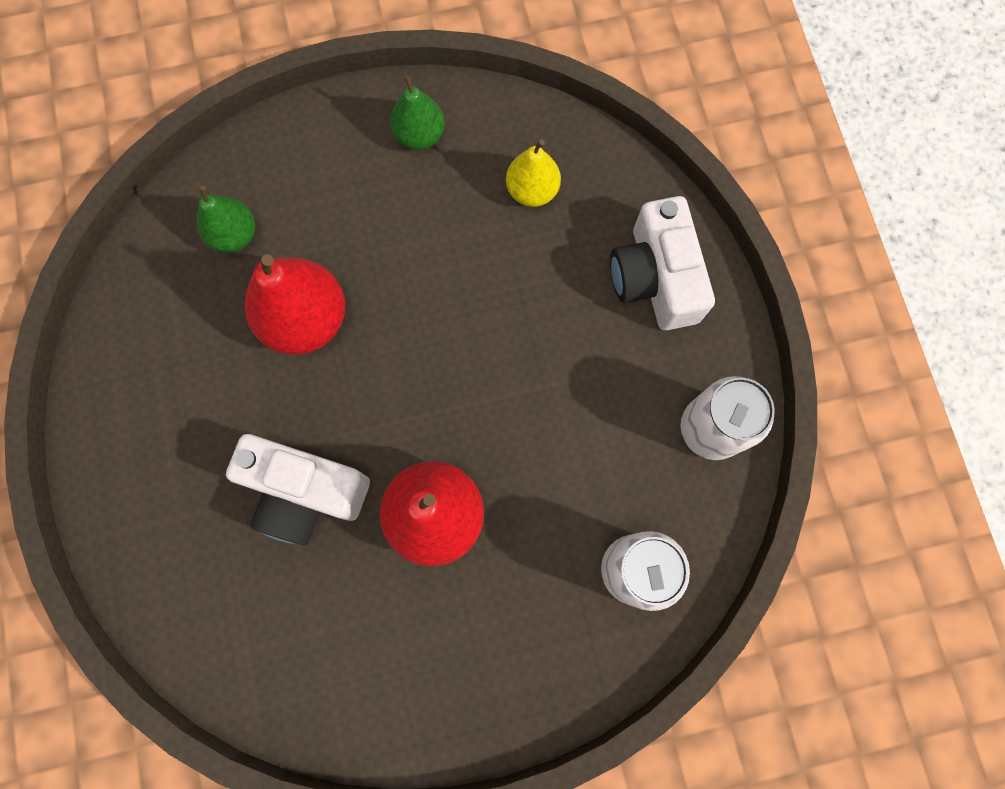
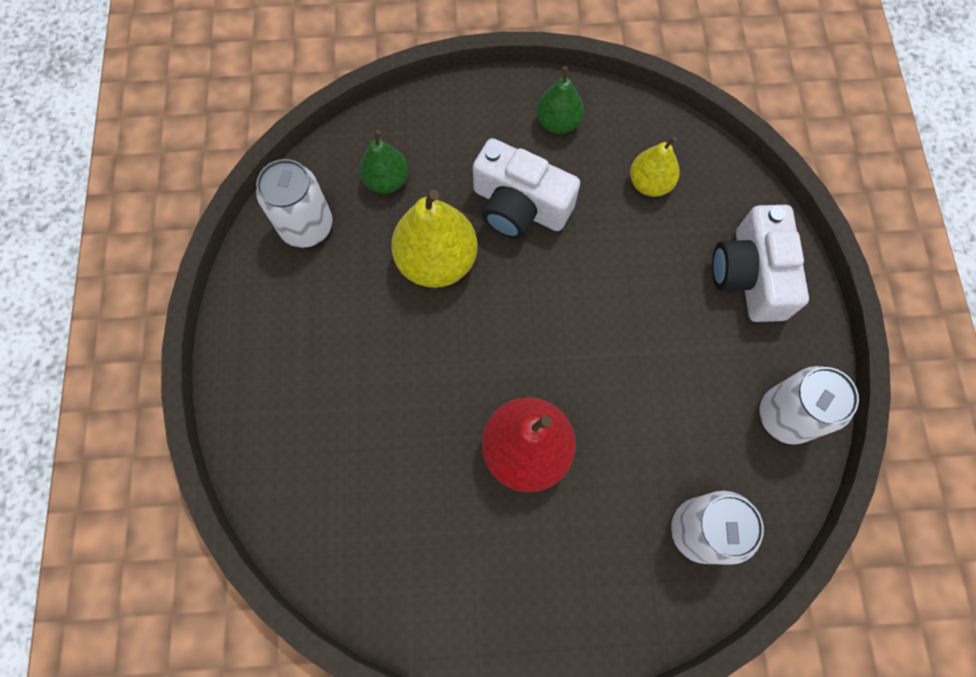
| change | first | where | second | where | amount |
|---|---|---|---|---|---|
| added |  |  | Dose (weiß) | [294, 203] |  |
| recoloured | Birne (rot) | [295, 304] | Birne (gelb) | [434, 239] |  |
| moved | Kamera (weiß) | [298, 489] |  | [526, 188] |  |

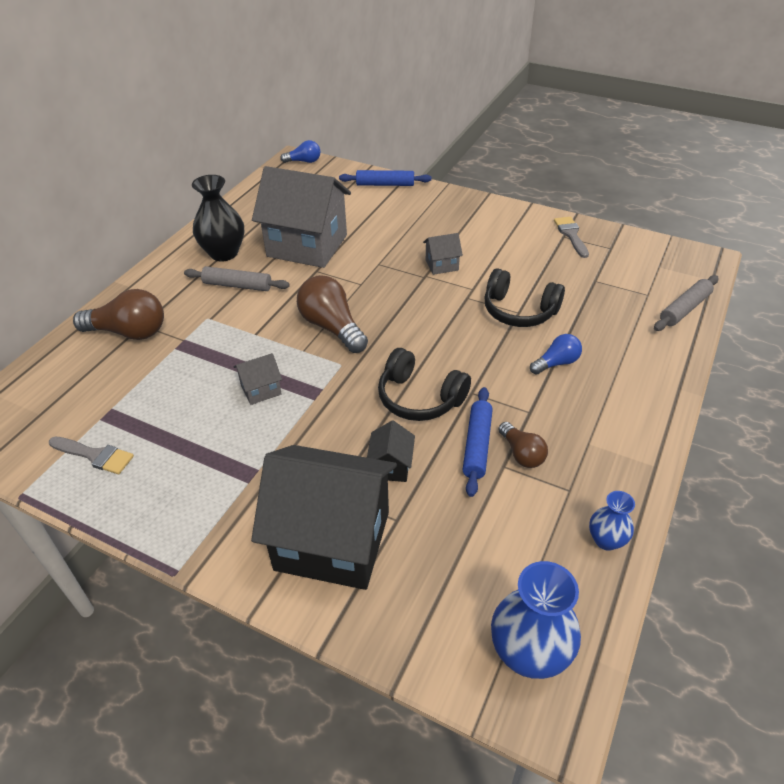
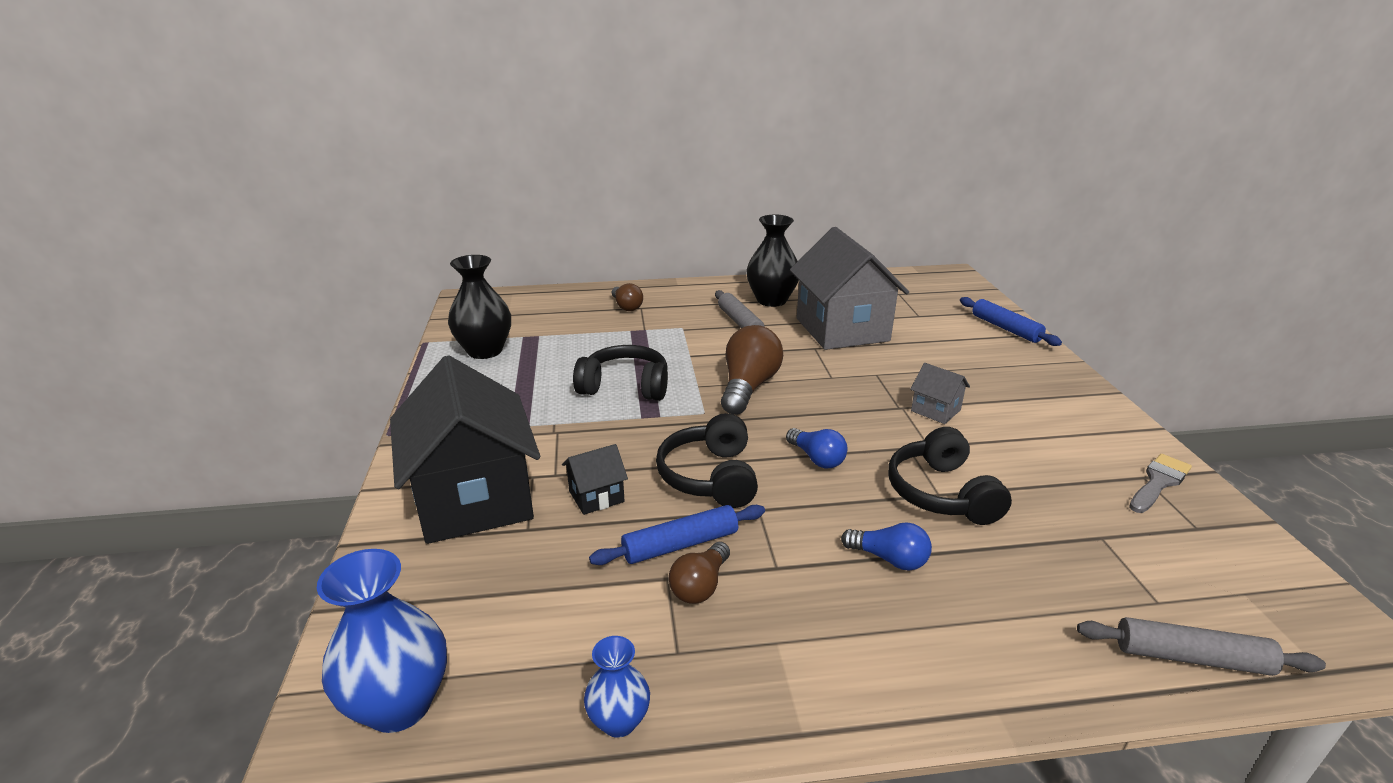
| change | first | where | second | where | amount |
|---|---|---|---|---|---|
| replaced | Pinsel (grau) | [91, 455] | Vase (schwarz) | [479, 307] |  |
| replaced | Haus (grau) | [258, 379] | Kopfhörer (schwarz) | [620, 373] |  |
| resized | Glühbirne (braun) | [118, 314] |  | [627, 297] | x0.57 |
| moved | Glühbirne (blau) | [300, 151] |  | [816, 448] |  |

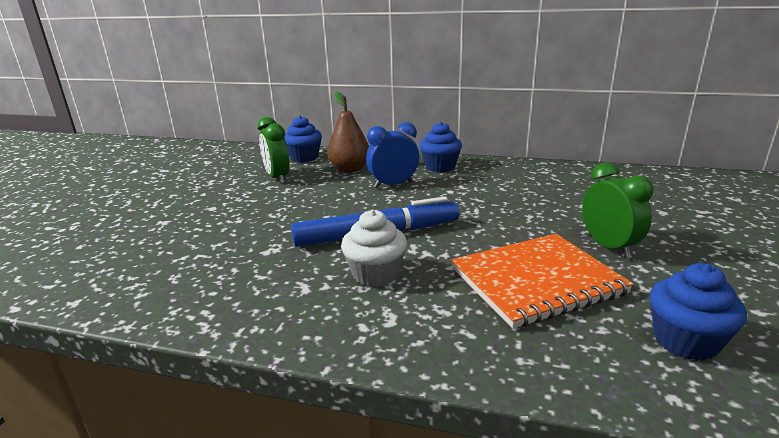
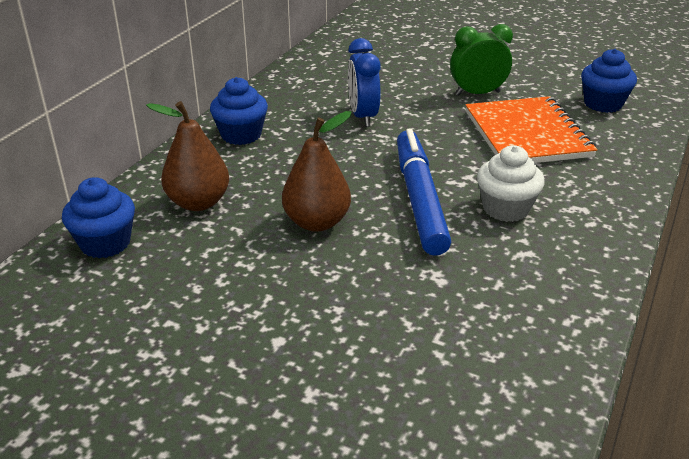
| change | first | where | second | where | amount |
|---|---|---|---|---|---|
| added |  |  | Birne (braun) | [317, 171] |  |
| moved | Wecker (blau) | [392, 155] |  | [364, 82] |  |
| removed | Wecker (grün) | [274, 150] |  |  |  |

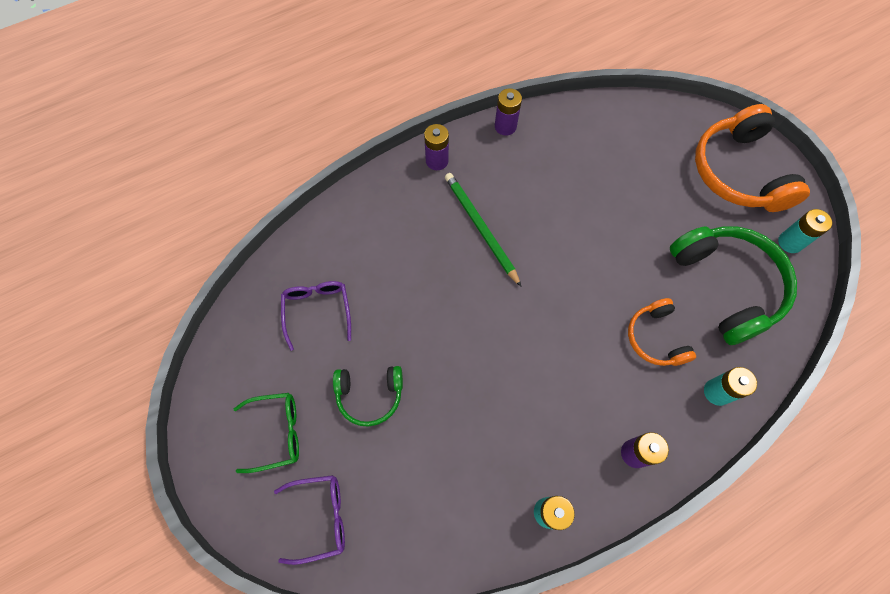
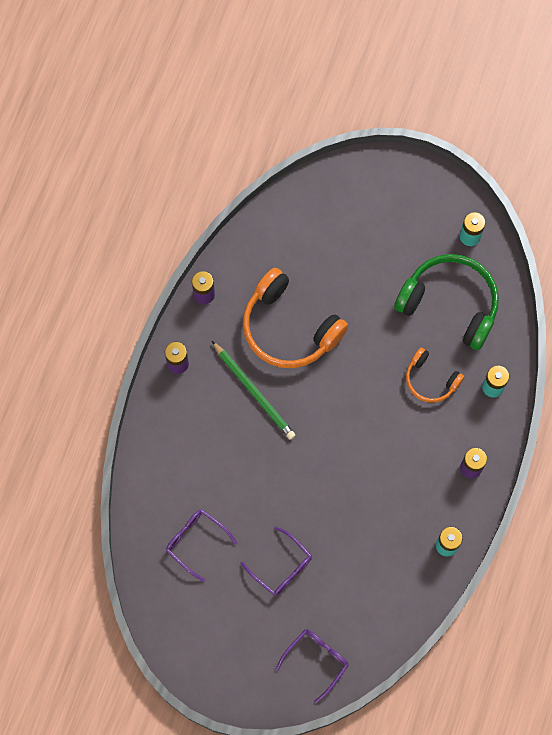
| change | first | where | second | where | amount |
|---|---|---|---|---|---|
| turned | Bleistift (grün) | [483, 230] |  | [254, 390] | 150 degrees counterclockwise |
| replaced | Kopfhörer (grün) | [368, 396] | Brille (lila) | [276, 561] |  |
| moved | Kopfhörer (orange) | [752, 158] |  | [295, 318] |  |
| removed | Brille (grün) | [266, 433] |  |  |  |

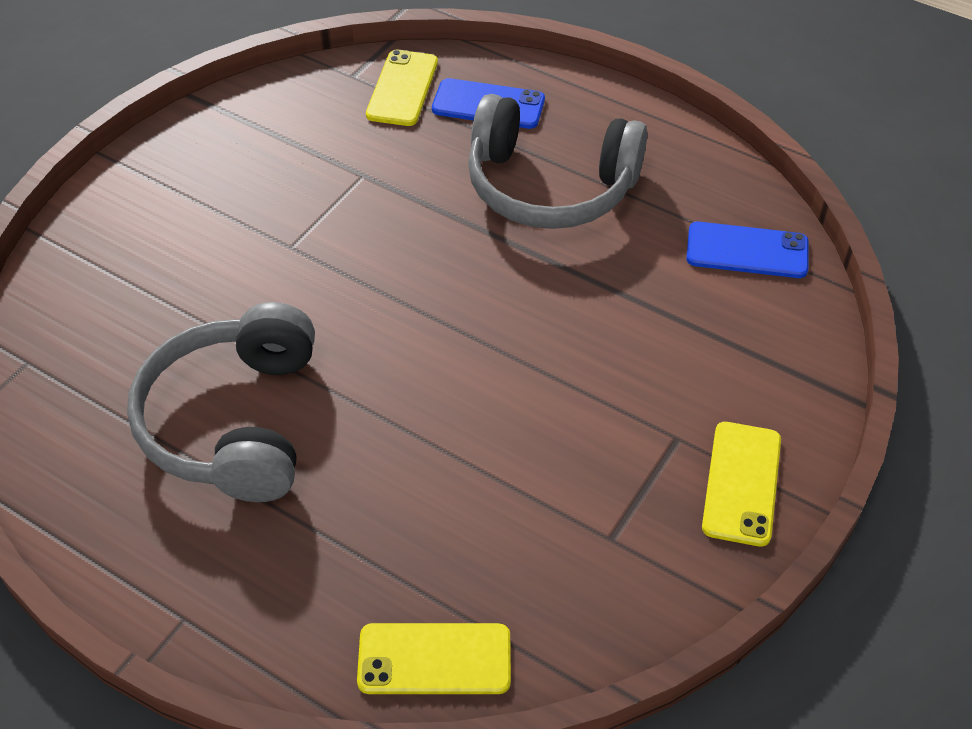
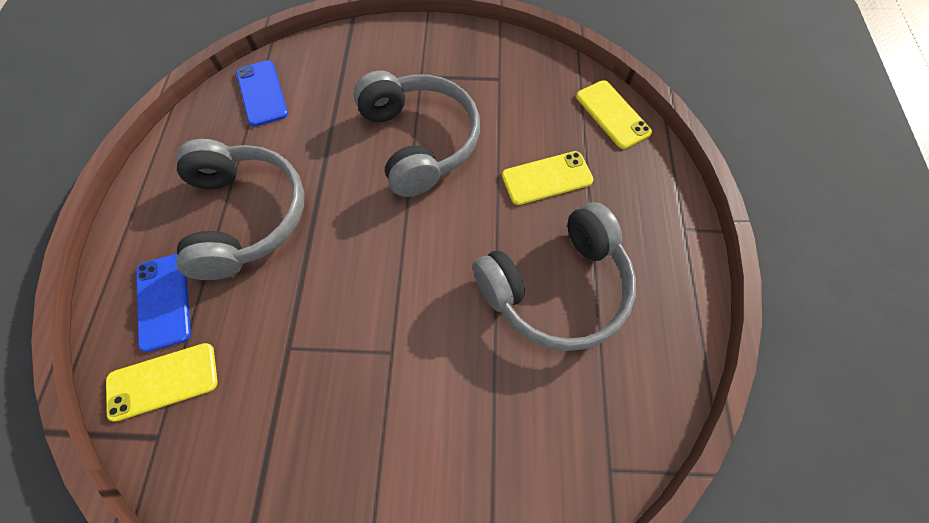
| change | first | where | second | where | amount |
|---|---|---|---|---|---|
| added |  |  | Kopfhörer (grau) | [416, 133] |  |
| moved | Handy (gelb) | [741, 484] |  | [547, 178] |  |

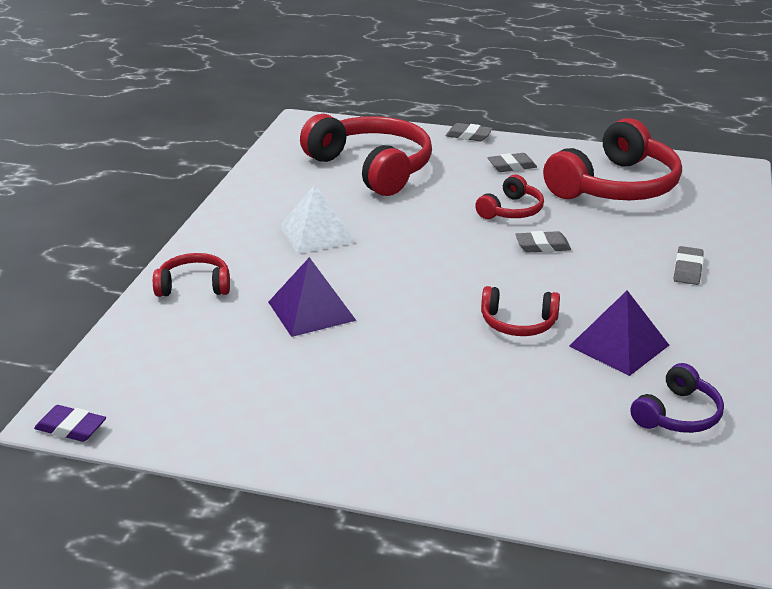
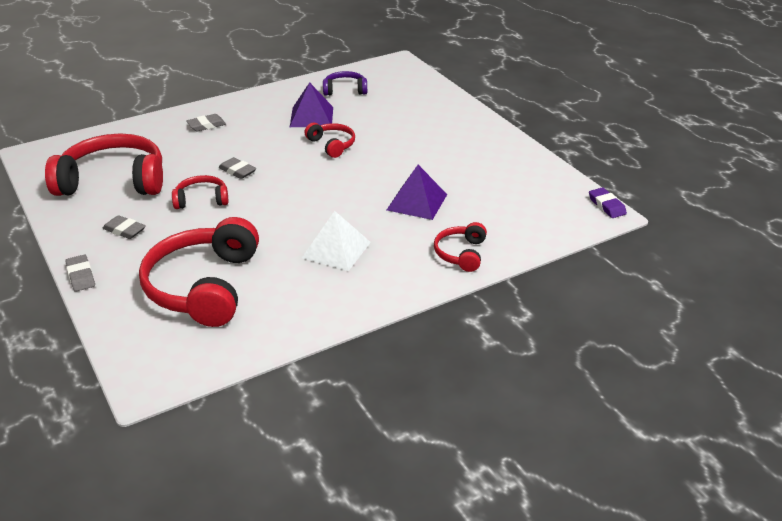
| change | first | where | second | where | amount |
|---|---|---|---|---|---|
| turned | Kopfhörer (rot) | [191, 275] |  | [460, 247] | 60 degrees clockwise |

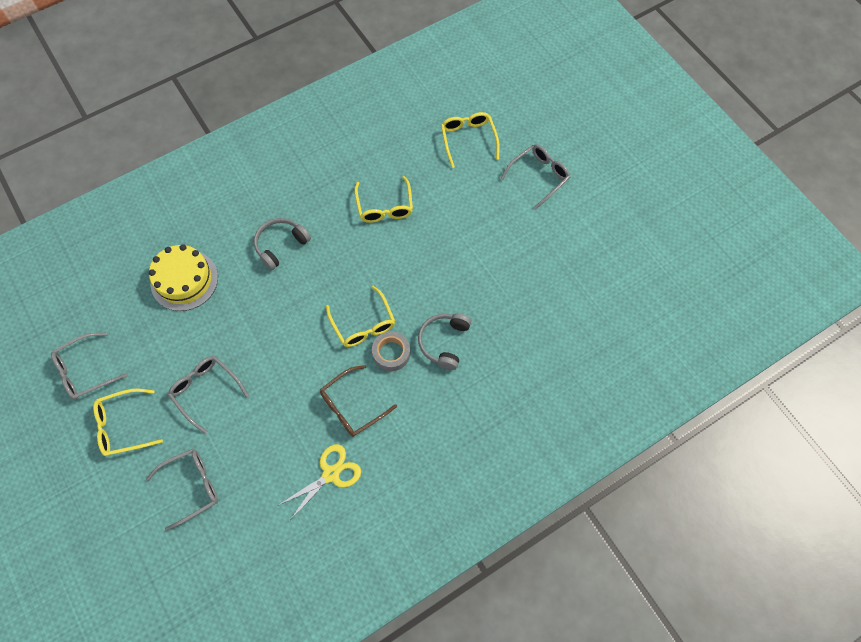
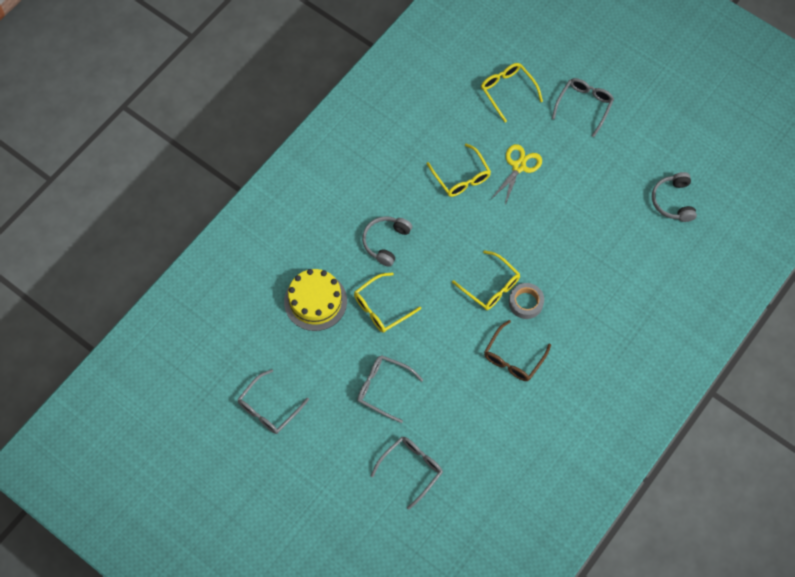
| change | first | where | second | where | amount |
|---|---|---|---|---|---|
| moved | Brille (gelb) | [128, 422] |  | [387, 303] |  |
| moved | Schere (gelb) | [320, 482] |  | [516, 174] |  |
| moved | Kopfhörer (grau) | [444, 341] |  | [674, 197] |  |

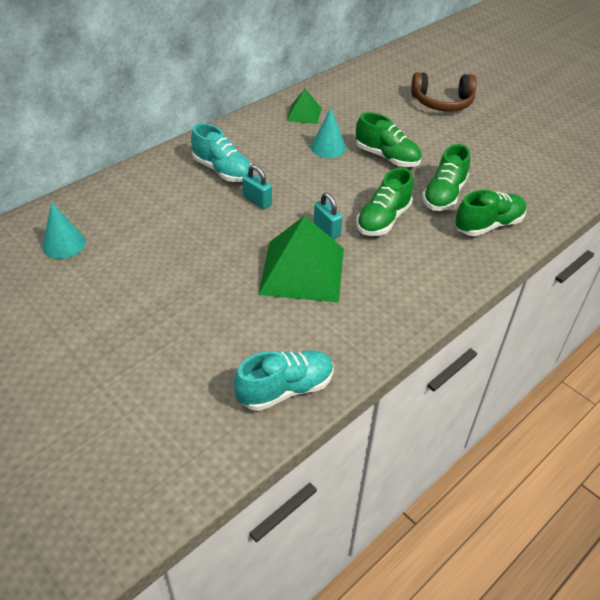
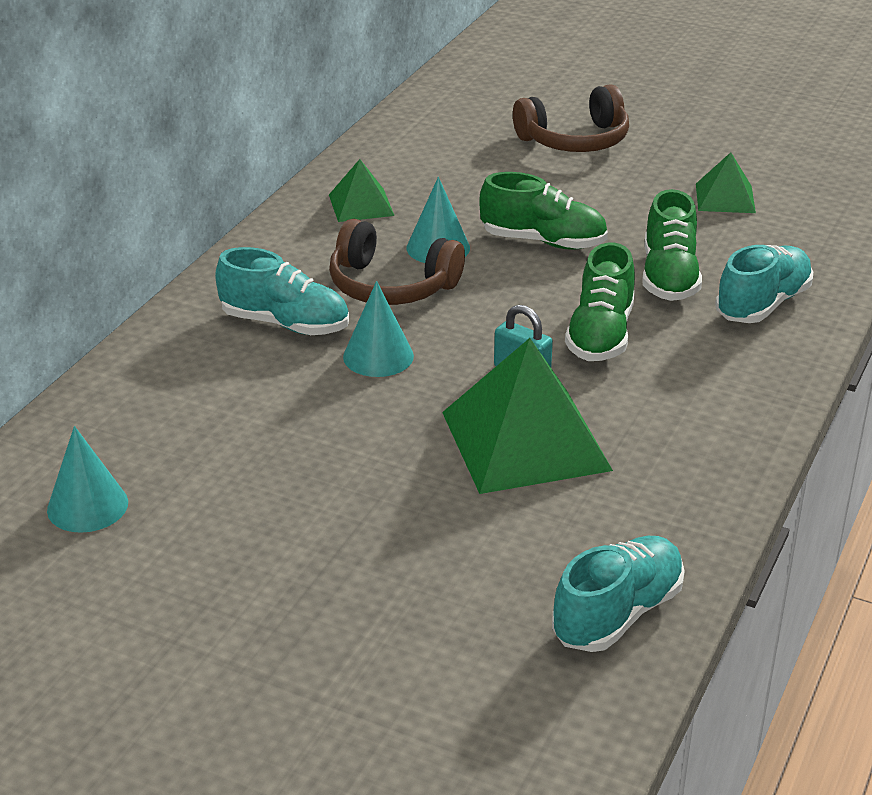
| change | first | where | second | where | amount |
|---|---|---|---|---|---|
| added |  |  | Kopfhörer (braun) | [397, 262] |  |
| replaced | Vorhängeschloss (türkis) | [257, 187] | Kegel (türkis) | [378, 329] |  |
| added |  |  | Pyramide (grün) | [726, 182] |  |
| recoloured | Schuh (grün) | [490, 213] | Schuh (türkis) | [764, 284] |  |

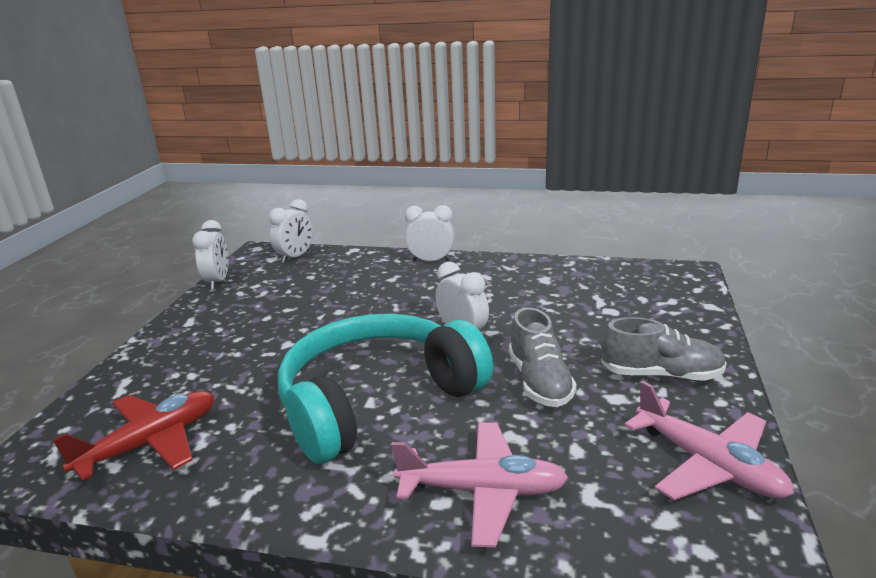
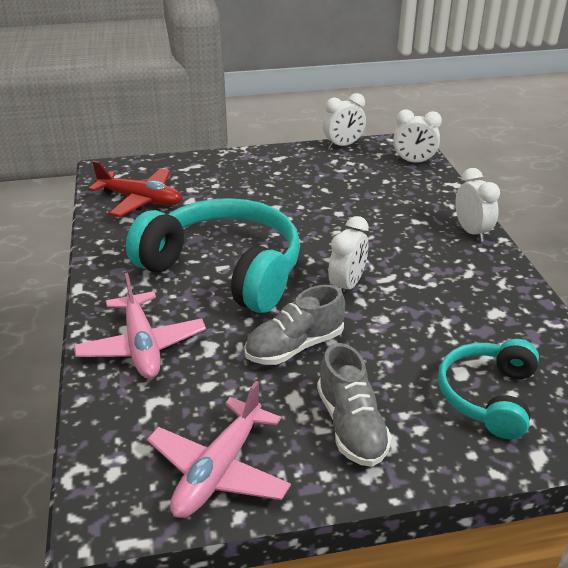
| change | first | where | second | where | amount |
|---|---|---|---|---|---|
| added |  |  | Kopfhörer (türkis) | [488, 389] |  |

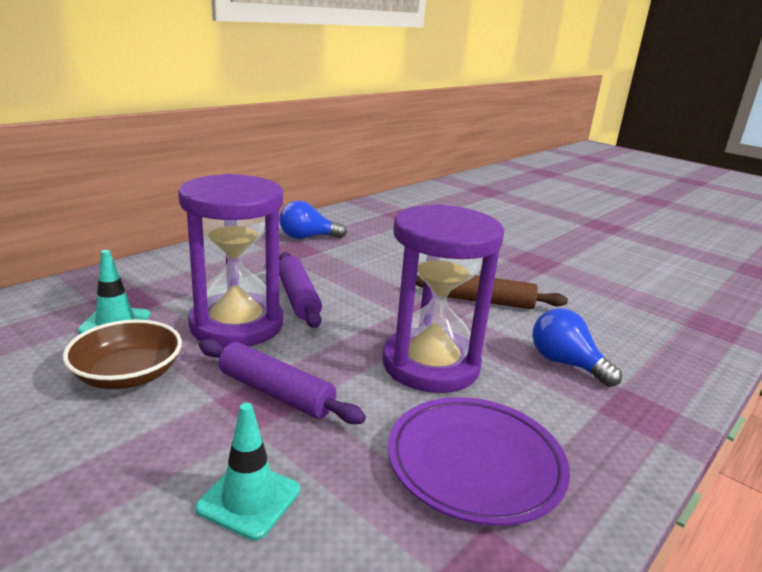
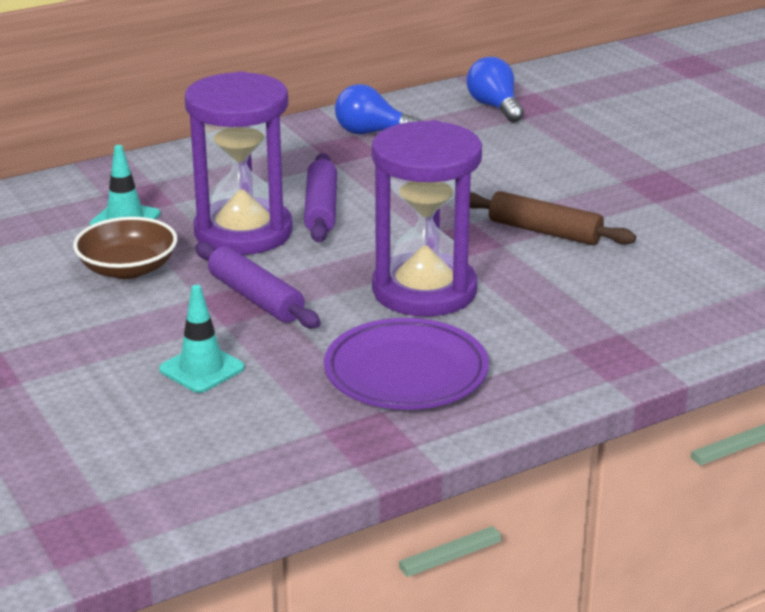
| change | first | where | second | where | amount |
|---|---|---|---|---|---|
| moved | Glühbirne (blau) | [577, 347] |  | [495, 89] |  |

